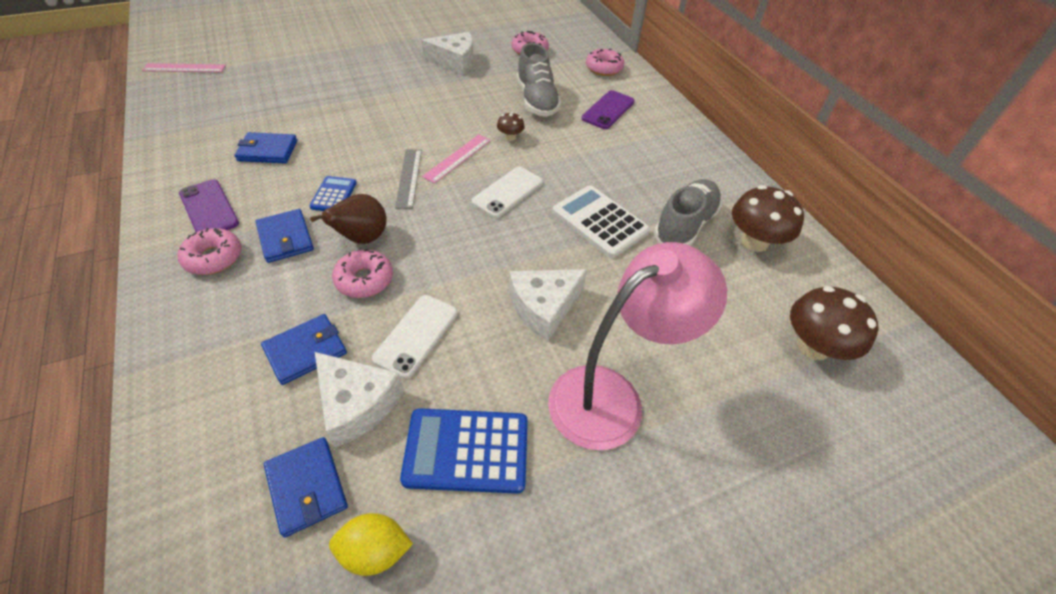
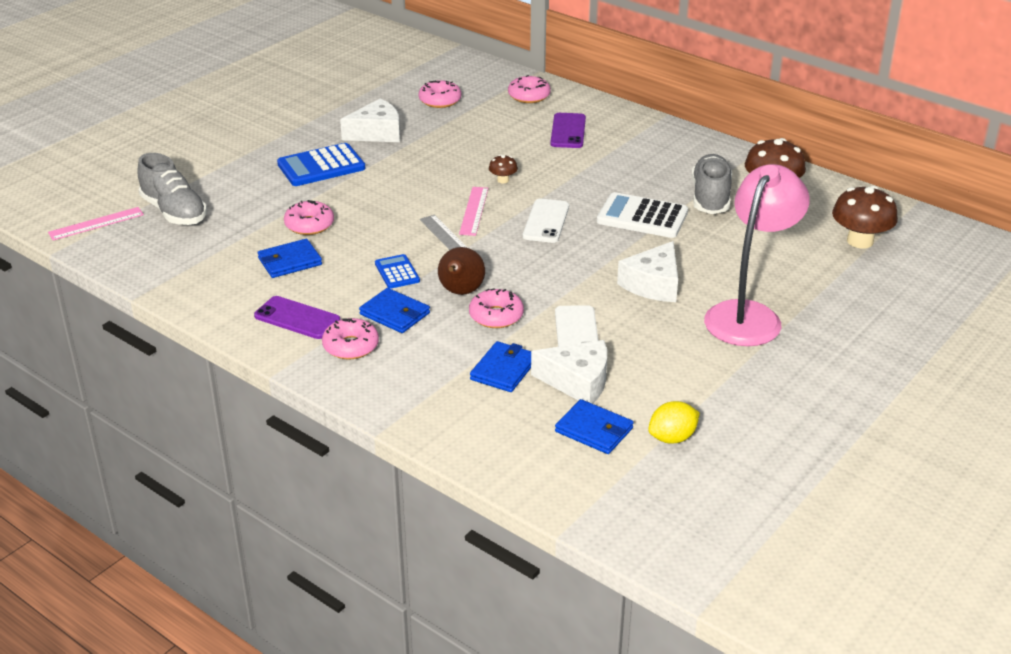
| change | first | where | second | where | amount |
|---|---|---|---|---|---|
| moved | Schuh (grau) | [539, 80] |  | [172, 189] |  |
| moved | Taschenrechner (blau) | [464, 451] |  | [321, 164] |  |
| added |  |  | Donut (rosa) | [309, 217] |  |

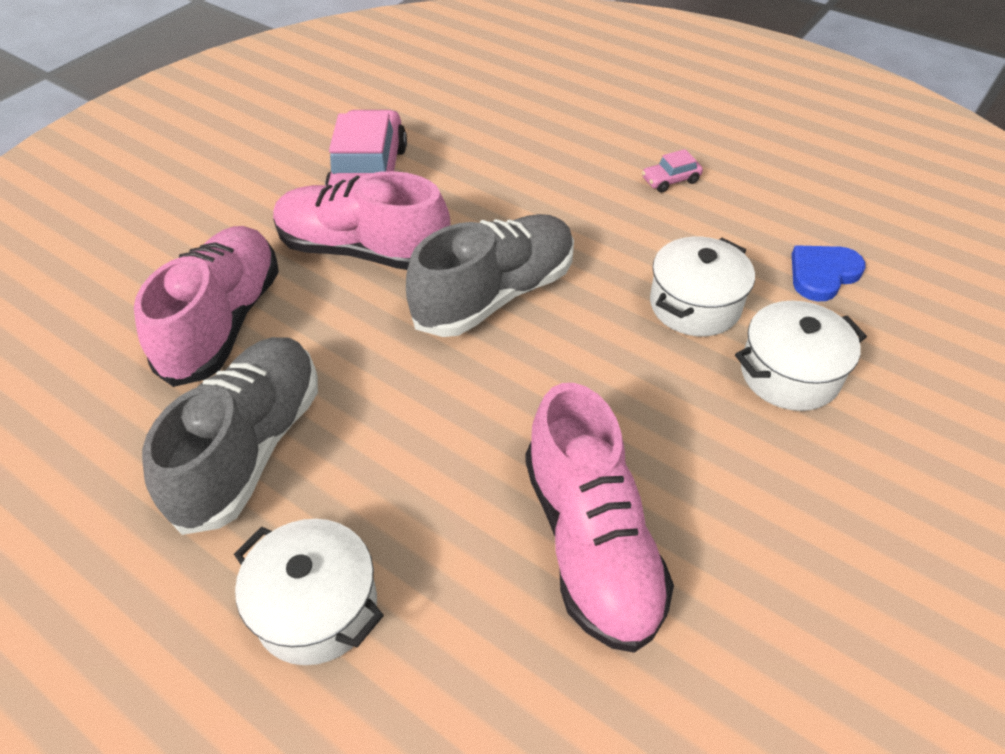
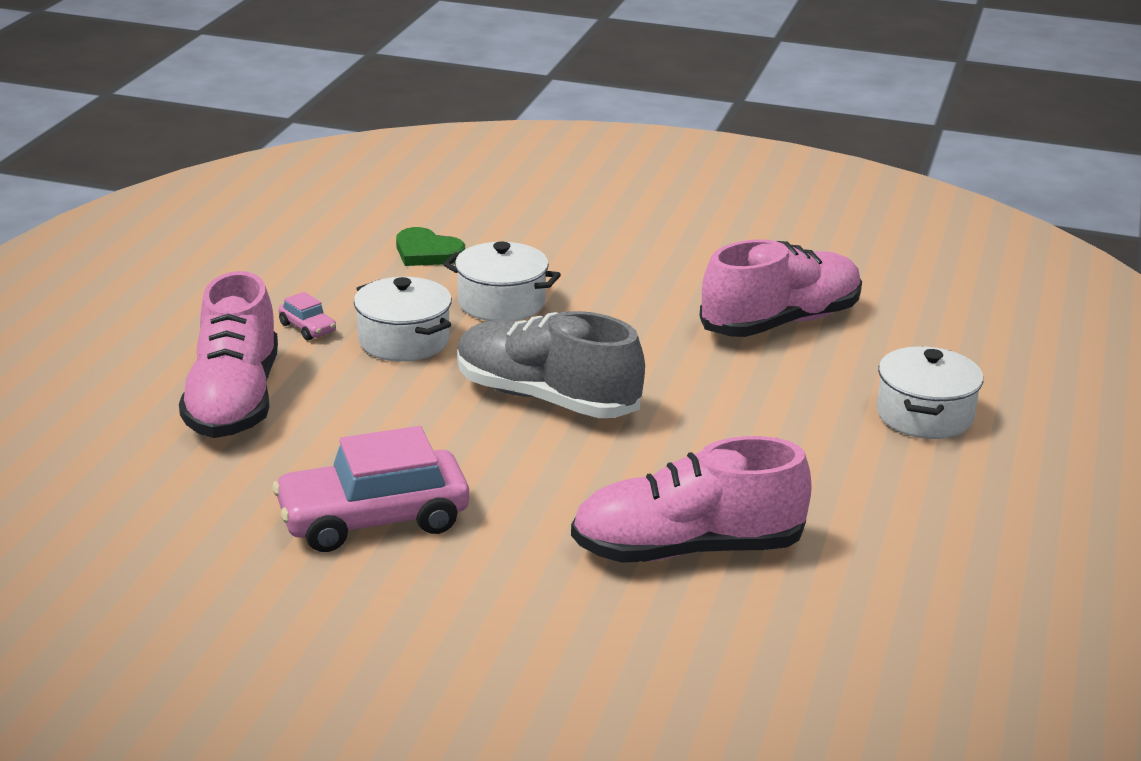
| change | first | where | second | where | amount |
|---|---|---|---|---|---|
| moved | Schuh (rosa) | [361, 220] |  | [228, 354] |  |
| moved | Kochtopf (weiß) | [801, 356] |  | [403, 319] |  |
| recoloured | Herz (blau) | [829, 273] | Herz (grün) | [430, 246] |  |
| removed | Schuh (grau) | [230, 436] |  |  |  |

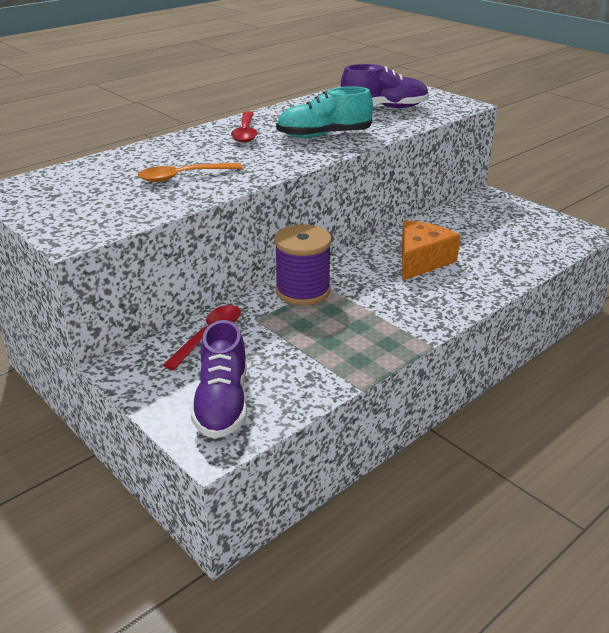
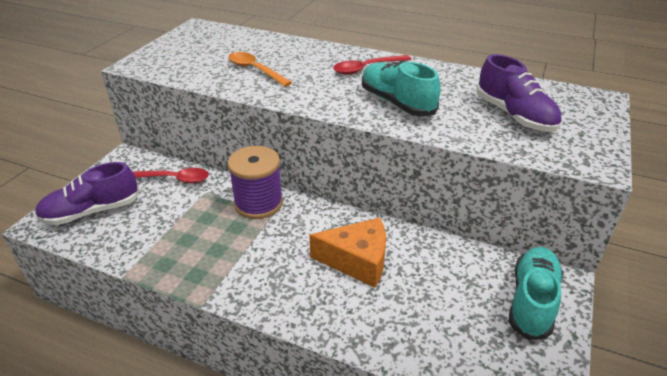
| change | first | where | second | where | amount |
|---|---|---|---|---|---|
| added |  |  | Schuh (türkis) | [535, 293] |  |

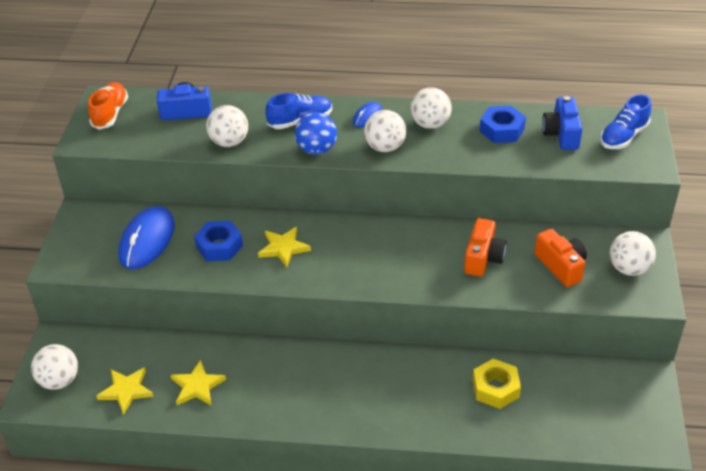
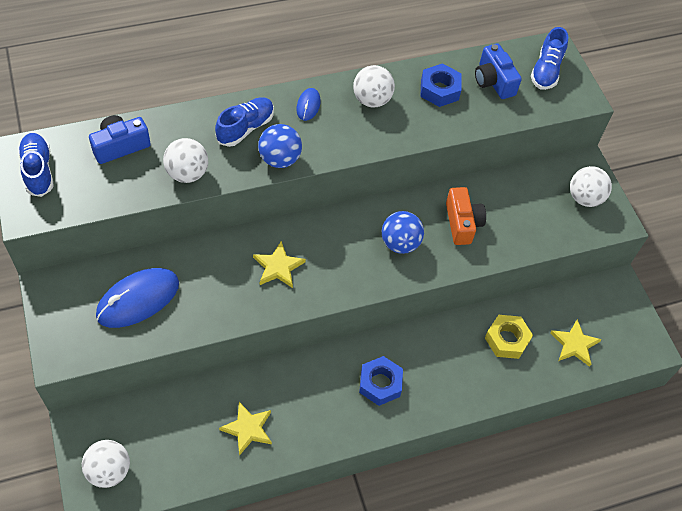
| change | first | where | second | where | amount |
|---|---|---|---|---|---|
| recoloured | Schuh (orange) | [108, 105] | Schuh (blau) | [36, 165] |  |
| turned | Computermaus (blau) | [146, 237] |  | [137, 298] | 60 degrees clockwise |
| moved | Sechskantmutter (blau) | [218, 241] |  | [381, 381] |  |
| added |  |  | Ball (blau) | [403, 232] |  |
| moved | Stern (gelb) | [125, 391] |  | [576, 343] |  |
| removed | Ball (weiß) | [385, 131] |  |  |  |
| removed | Kamera (orange) | [560, 258] |  |  |  |

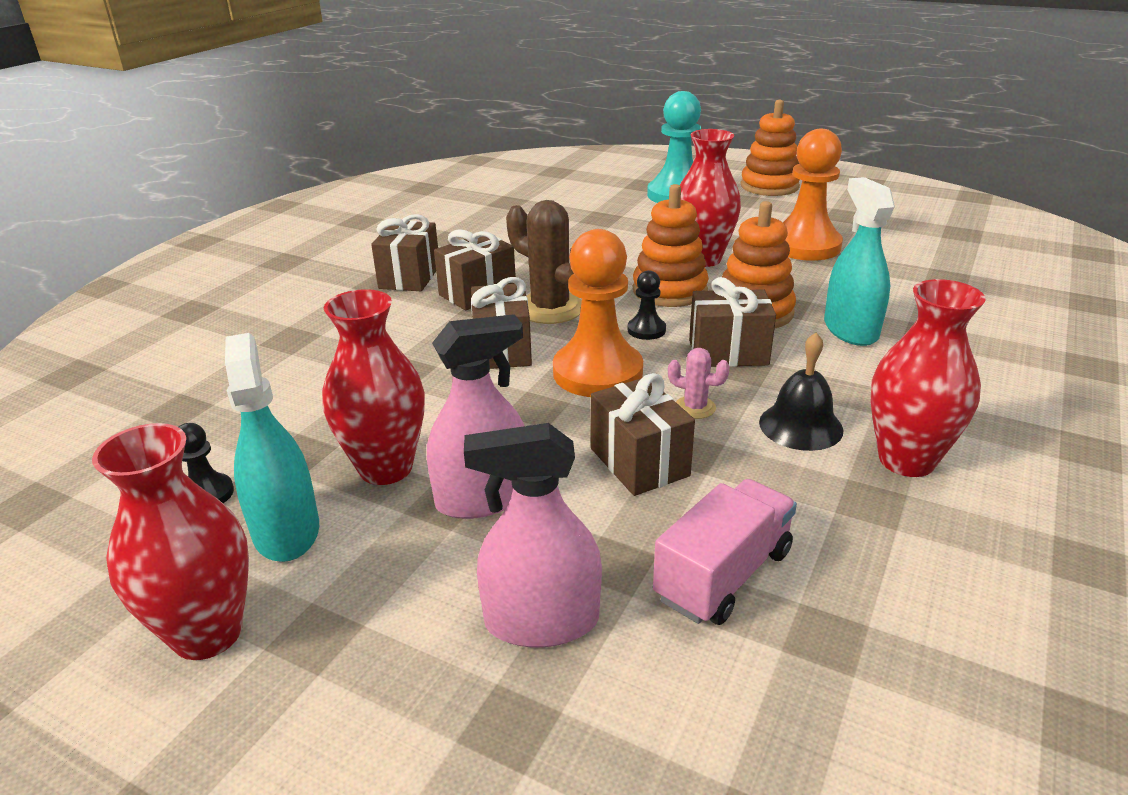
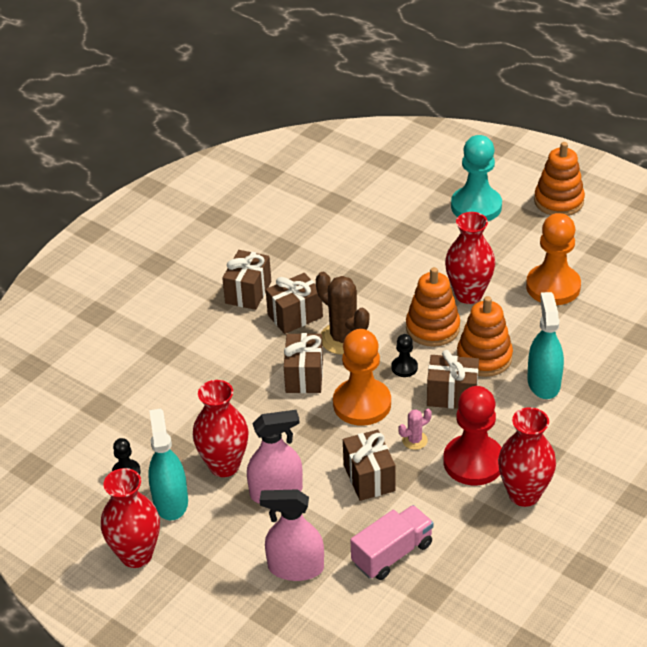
| change | first | where | second | where | amount |
|---|---|---|---|---|---|
| turned | Kaktus (rosa) | [699, 383] |  | [415, 429] | 60 degrees counterclockwise |
| replaced | Glocke (schwarz) | [801, 391] | Bauer (rot) | [472, 435] |  |

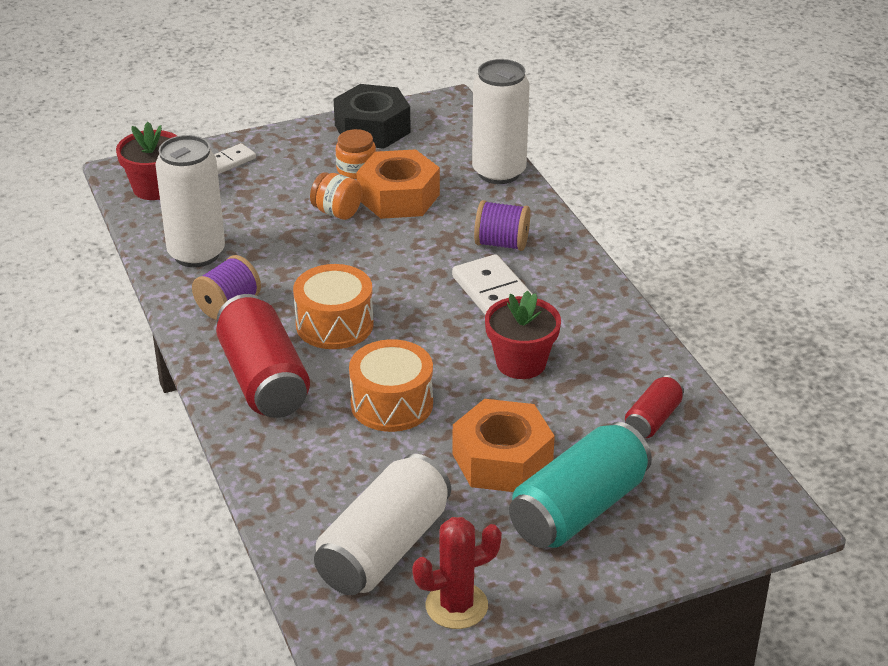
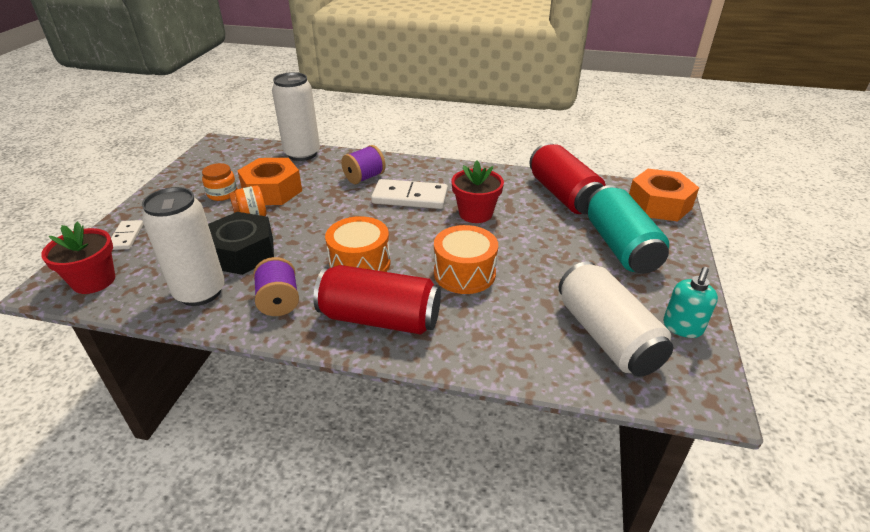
| change | first | where | second | where | amount |
|---|---|---|---|---|---|
| moved | Sechskantmutter (schwarz) | [372, 116] |  | [241, 243] |  |
| resized | Dose (rot) | [654, 406] |  | [567, 178] | x1.93 |
| moved | Sechskantmutter (orange) | [504, 445] |  | [664, 195] |  |
| replaced | Kaktus (rot) | [457, 573] | Seifenspender (türkis) | [690, 302] |  |

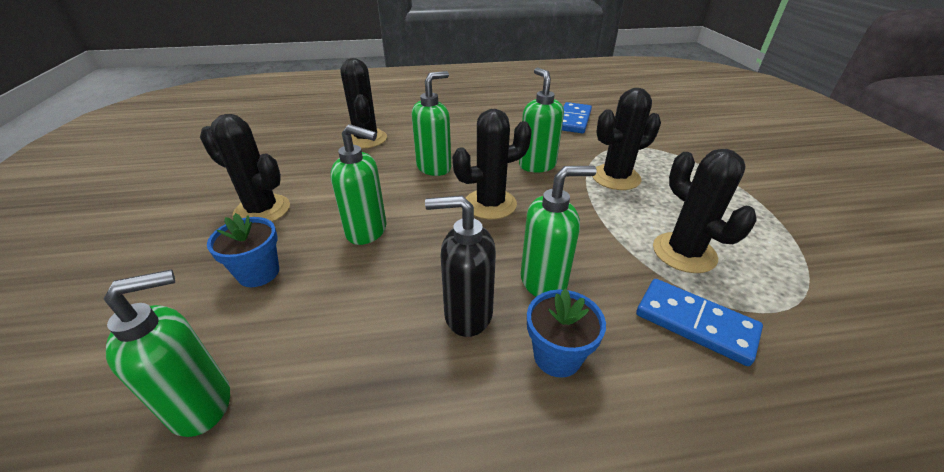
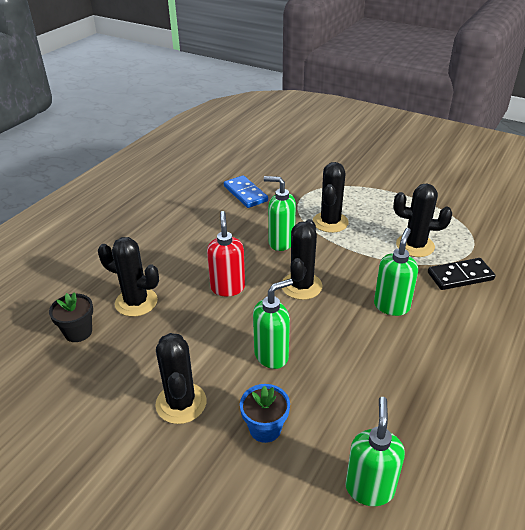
| change | first | where | second | where | amount |
|---|---|---|---|---|---|
| added |  |  | Blumentopf (schwarz) | [71, 317] |  |
| turned | Kaktus (schwarz) | [245, 168] |  | [180, 378] | 75 degrees counterclockwise |
| recoloured | Seifenspender (grün) | [431, 123] | Seifenspender (rot) | [226, 253] |  |
| recoloured | Dominostein (blau) | [699, 322] | Dominostein (schwarz) | [462, 274] |  |
| removed | Seifenspender (schwarz) | [460, 266] |  |  |  |
| removed | Blumentopf (blau) | [566, 333] |  |  |  |

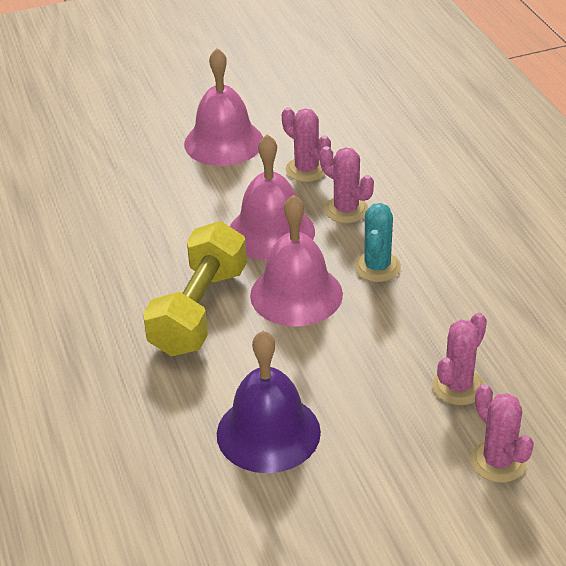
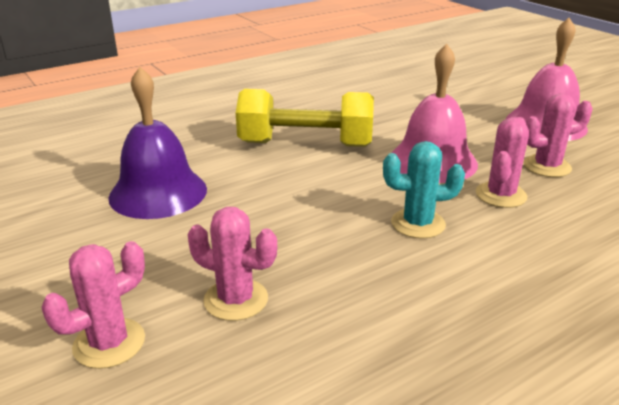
| change | first | where | second | where | amount |
|---|---|---|---|---|---|
| turned | Kaktus (rosa) | [306, 144] |  | [557, 135] | 45 degrees clockwise |
| removed | Glocke (rosa) | [296, 260] |  |  |  |

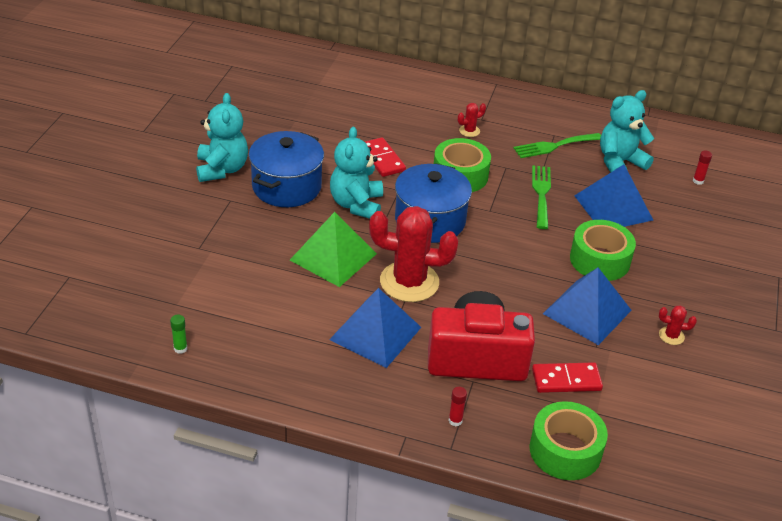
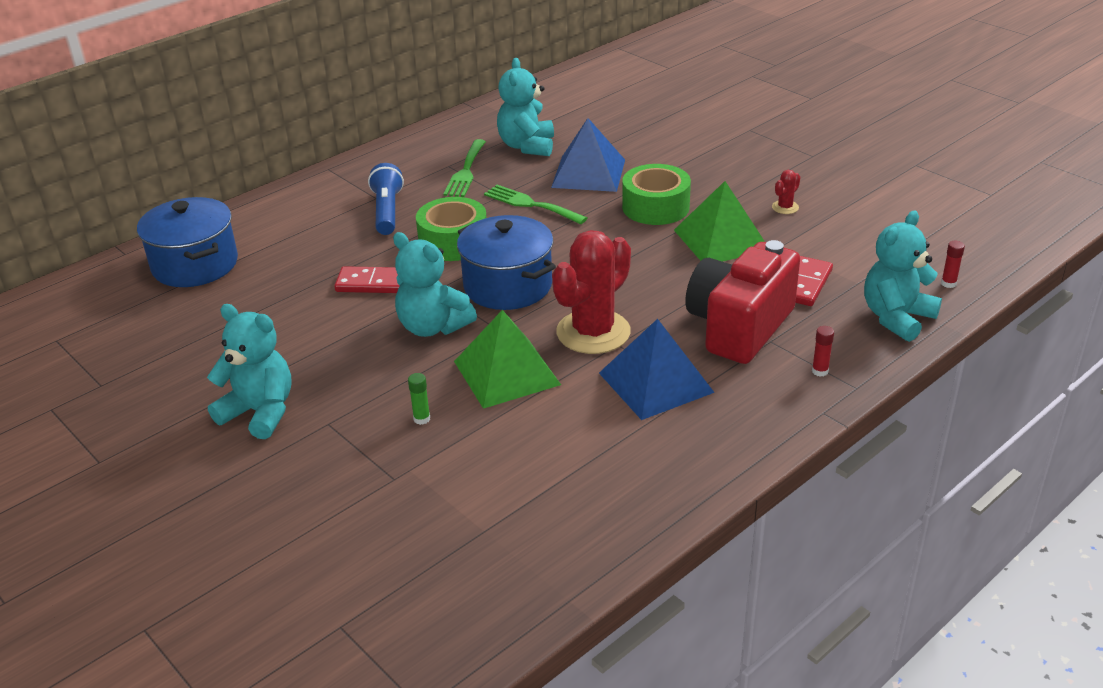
| change | first | where | second | where | amount |
|---|---|---|---|---|---|
| moved | Kochtopf (blau) | [286, 169] |  | [187, 242] |  |
| replaced | Kaktus (rot) | [472, 120] | Taschenlampe (blau) | [386, 199] |  |
| moved | Klebestift (grün) | [178, 334] |  | [419, 399] |  |
| recoloured | Pyramide (blau) | [587, 306] | Pyramide (grün) | [719, 221] |  |
| replaced | Klebeband (grün) | [568, 440] | Teddybär (türkis) | [903, 276] |  |
| moved | Klebestift (rot) | [702, 168] |  | [953, 264] |  |

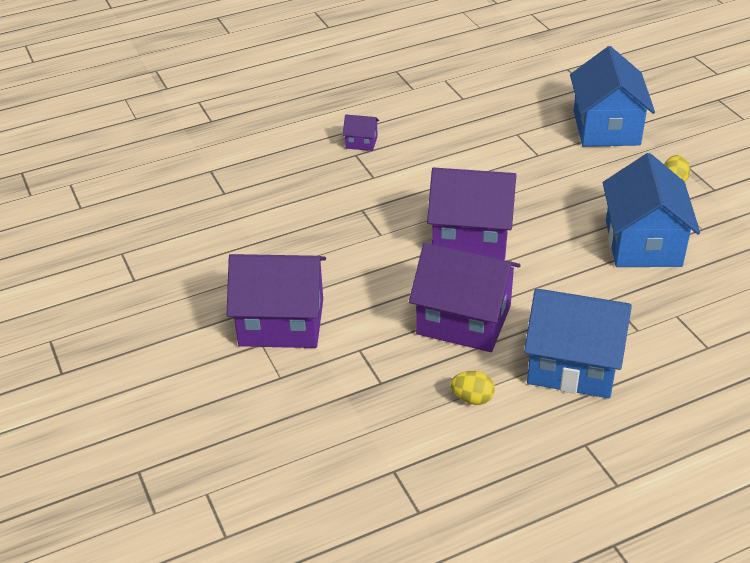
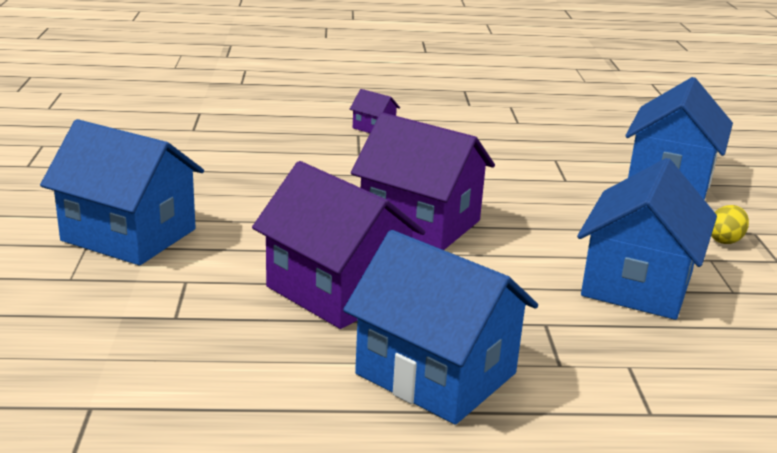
| change | first | where | second | where | amount |
|---|---|---|---|---|---|
| recoloured | Haus (lila) | [276, 301] | Haus (blau) | [122, 192] |  |
| removed | Ei (gelb) | [473, 388] |  |  |  |

